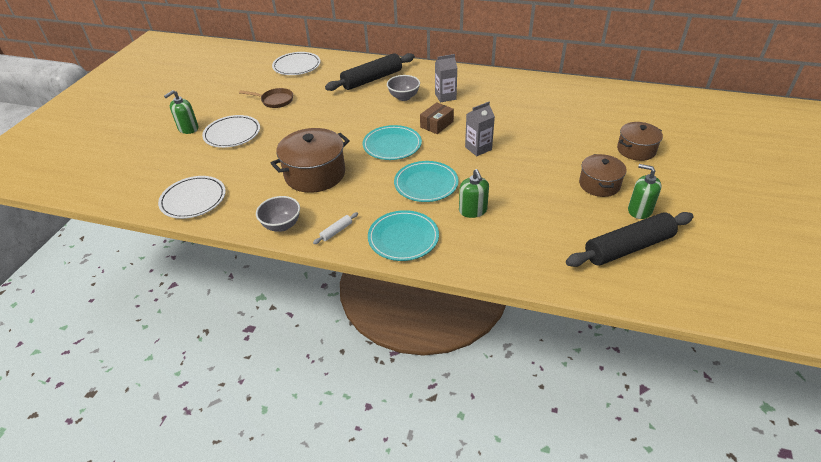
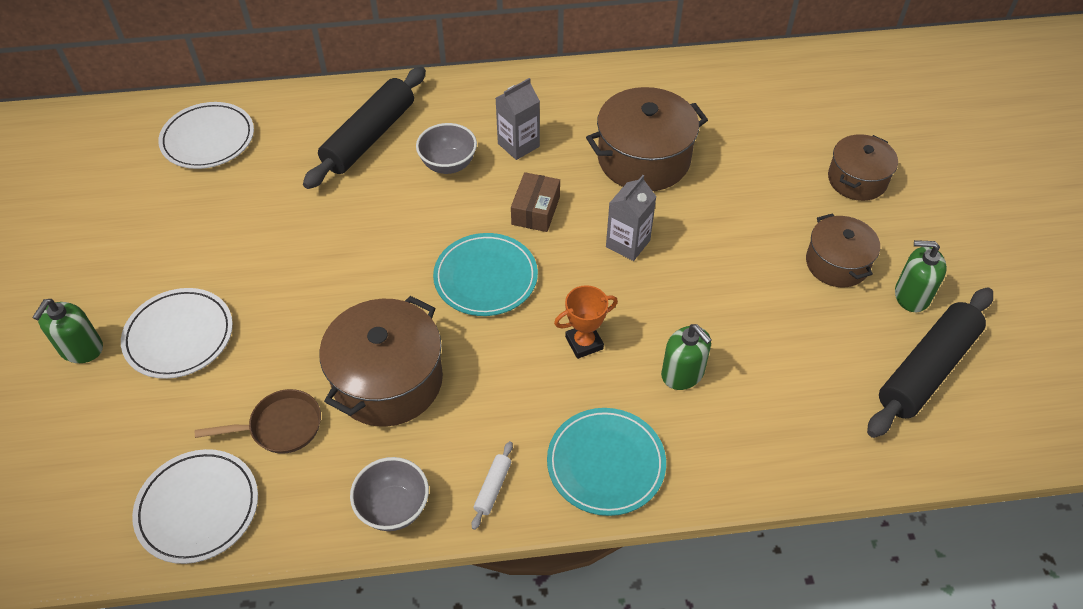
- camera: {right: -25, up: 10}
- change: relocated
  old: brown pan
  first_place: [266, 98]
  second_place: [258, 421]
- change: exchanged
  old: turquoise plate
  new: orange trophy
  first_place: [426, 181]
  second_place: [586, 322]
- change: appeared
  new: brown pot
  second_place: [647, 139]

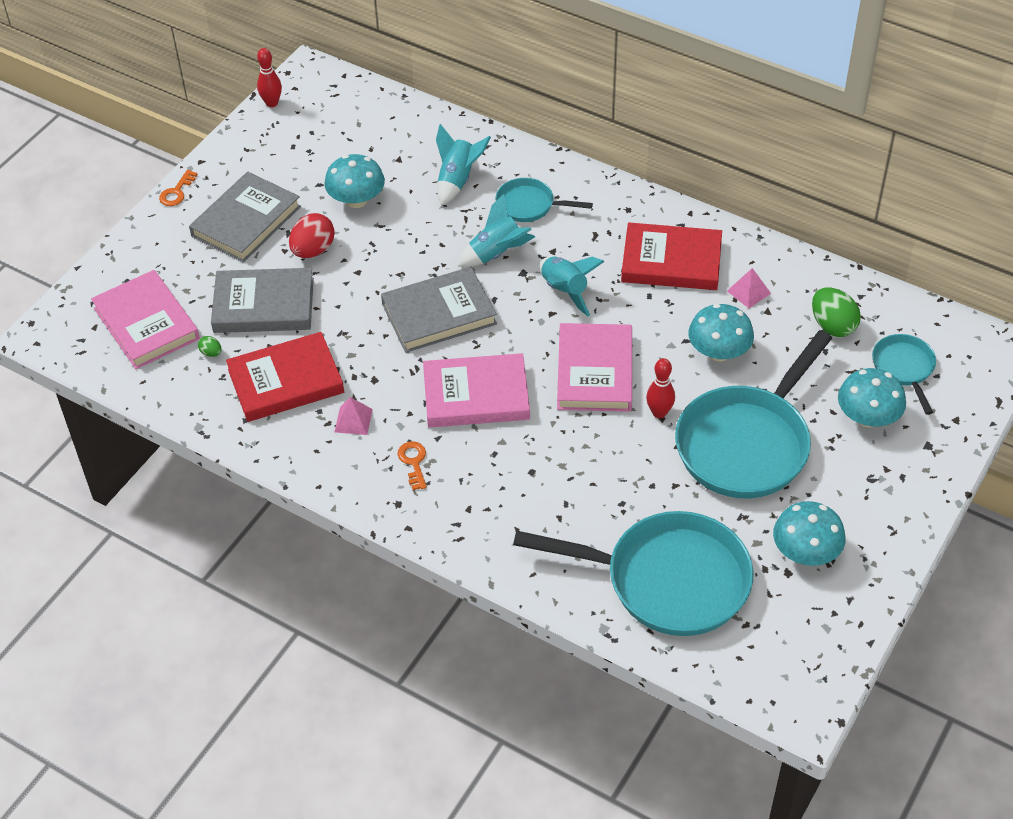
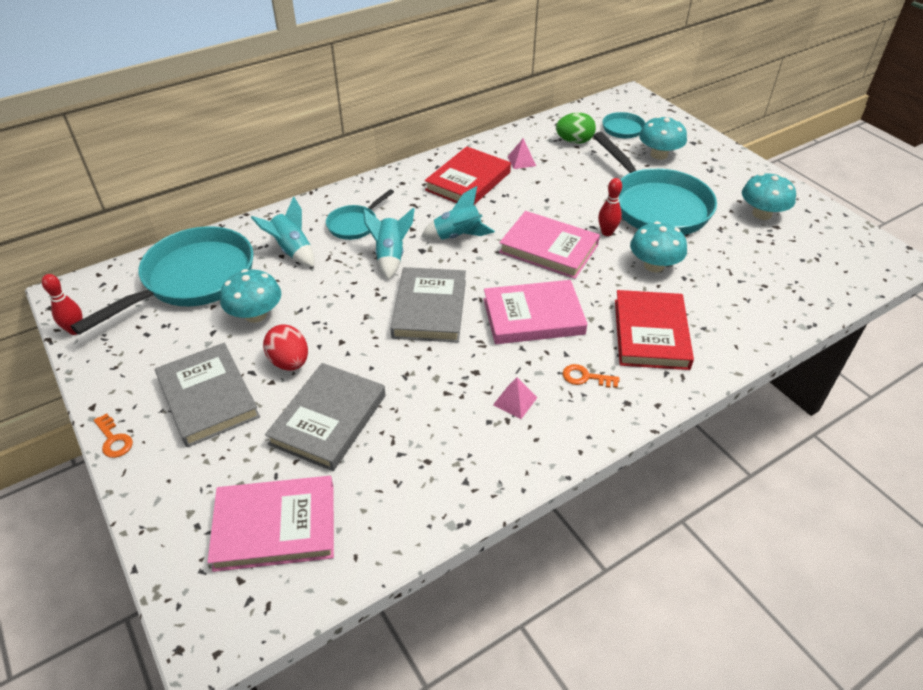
- camera: {right: -65, up: -5}
- change: missing
  old: green egg
  first_place: [209, 346]
- change: relocated
  old: red book
  first_place: [285, 377]
  second_place: [654, 330]
- change: spun
  old: pink book
  first_place: [476, 390]
  second_place: [535, 312]
  degrees: 60
- change: relocated
  old: turquoise pan
  first_place: [633, 573]
  second_place: [162, 280]
- change: relocated
  old: turquoise mushroom
  first_place: [721, 332]
  second_place: [658, 246]

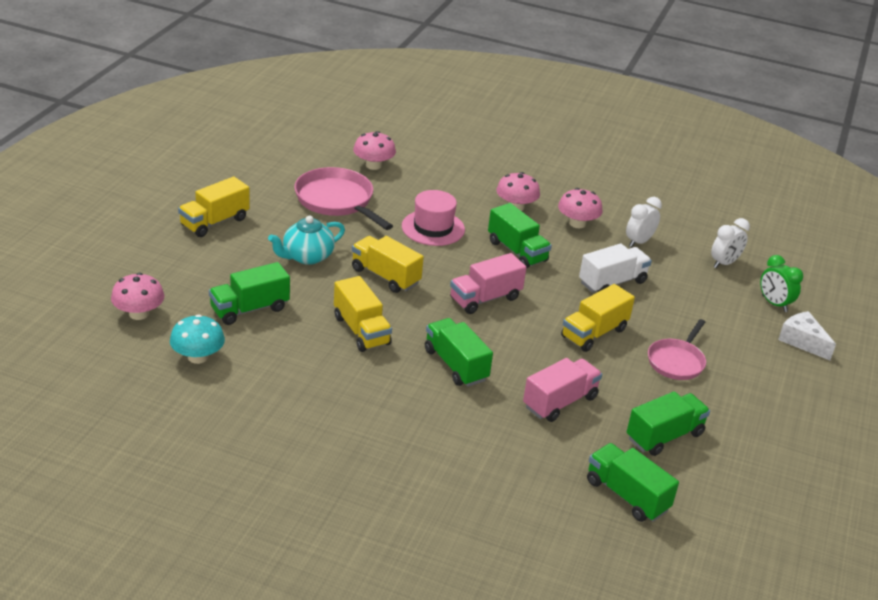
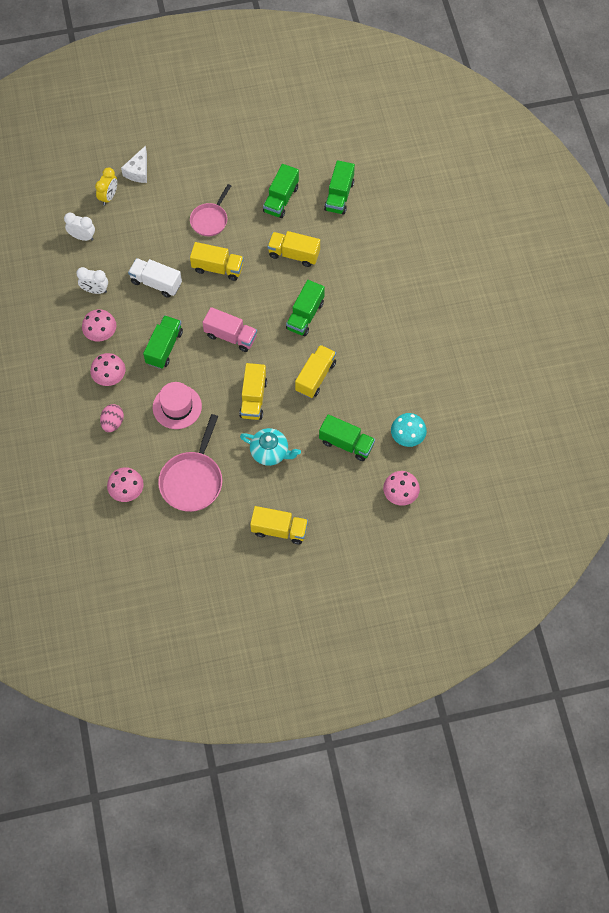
- camera: {right: -120, up: 30}
- change: colour
  old: pink truck
  new: yellow truck
  first_place: [562, 390]
  second_place: [293, 249]
- change: spun
  old: green truck
  first_place: [668, 423]
  second_place: [281, 191]
  degrees: -90
- change: spun
  old: pink pan
  first_place: [677, 349]
  second_place: [210, 210]
  degrees: 120
- change: colour
  old: green clock
  new: yellow clock
  first_place: [781, 283]
  second_place: [106, 186]
- change: appeared
  new: pink egg
  second_place: [112, 418]

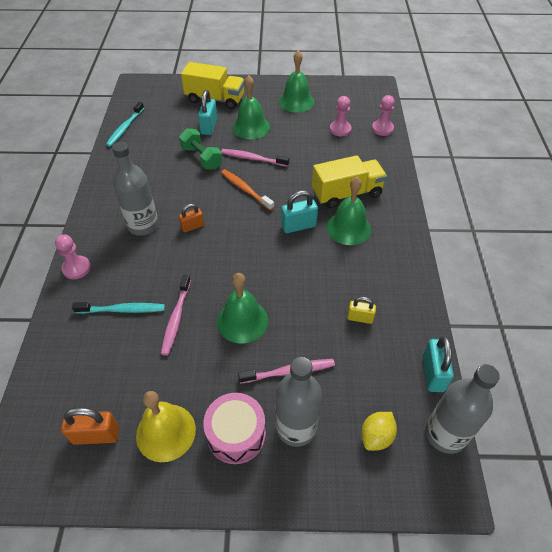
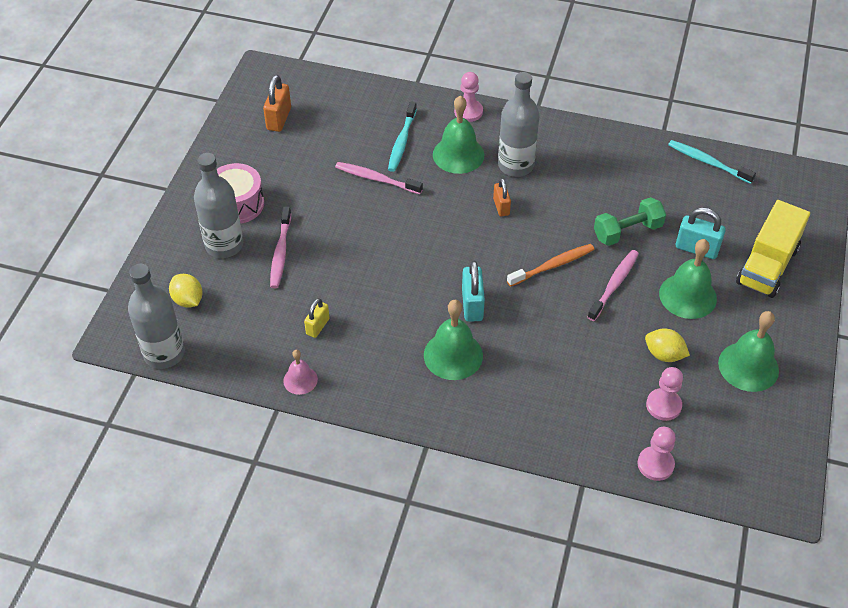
- camera: {right: 105, up: 0}
- change: missing
  old: yellow bell
  first_place: [166, 426]
- change: relocated
  old: green bell
  first_place: [242, 308]
  second_place: [458, 134]
- change: missing
  old: yellow truck
  first_place: [349, 181]
- change: missing
  old: turquoise padlock
  first_place: [438, 364]
- change: appeared
  new: pink bell
  second_place: [300, 372]
- change: appeared
  new: yellow lemon
  second_place: [667, 345]

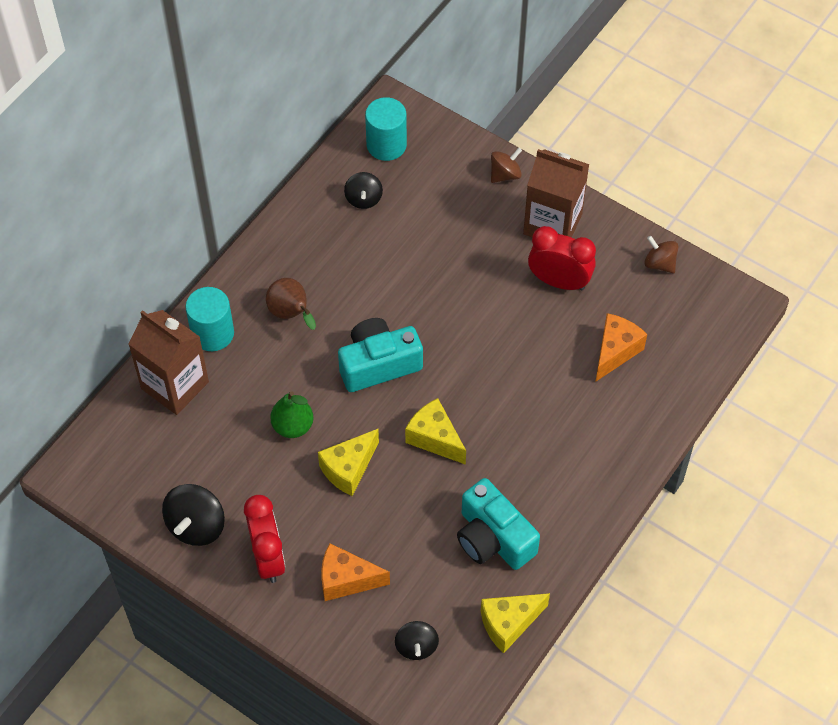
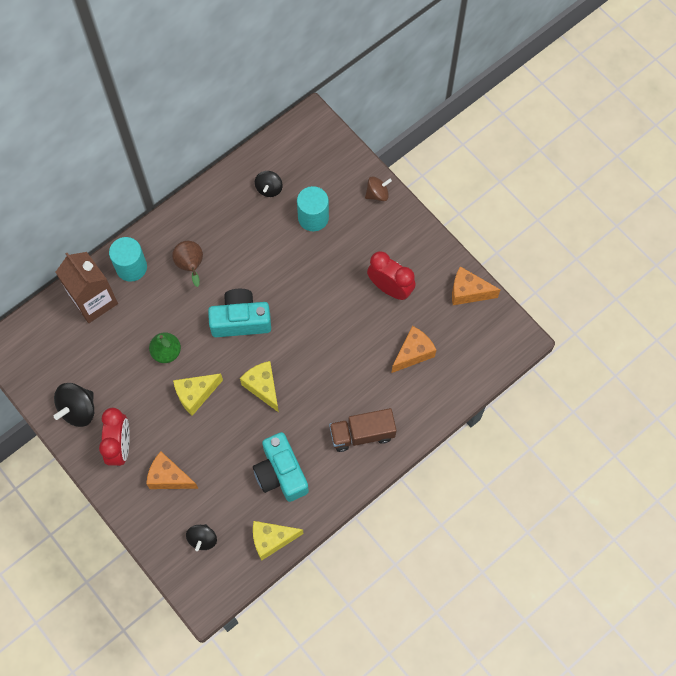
- camera: {right: 15, up: 10}
- change: relocated
  old: turquoise cylinder
  first_place: [386, 129]
  second_place: [313, 208]
- change: missing
  old: brown carton
  first_place: [556, 193]
- change: exchanged
  old: brown spinning top
  new: orange cheese
  first_place: [661, 254]
  second_place: [476, 285]
- change: appeared
  new: brown truck
  second_place: [363, 430]

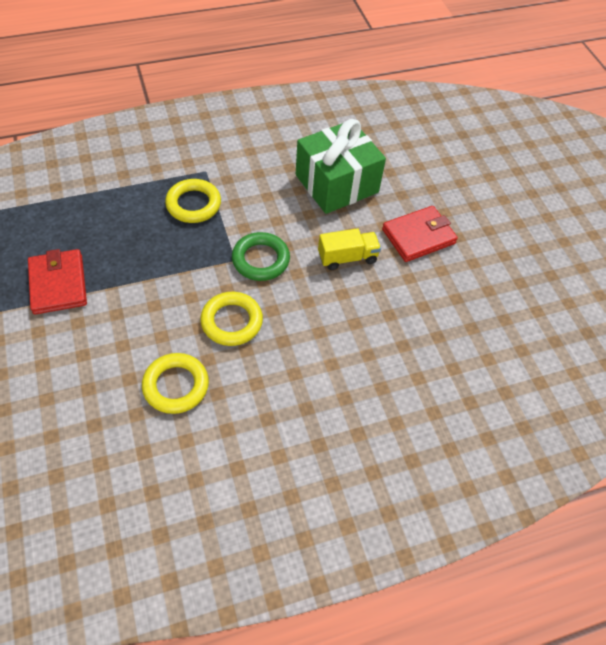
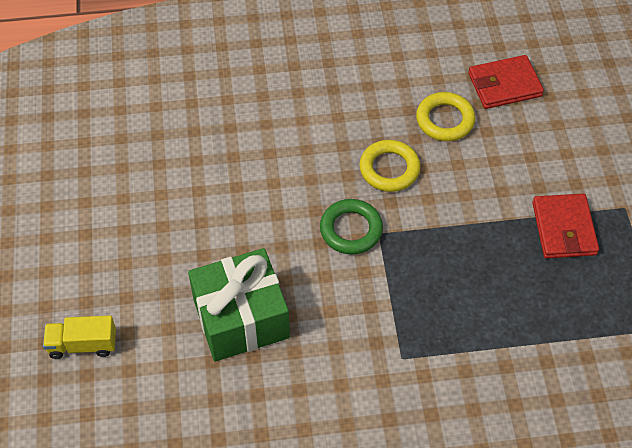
- camera: {right: -165, up: 0}
- change: missing
  old: yellow ring
  first_place: [193, 201]
- change: relocated
  old: yellow truck
  first_place: [349, 249]
  second_place: [79, 337]
- change: relocated
  old: red wallet
  first_place: [420, 234]
  second_place: [506, 82]

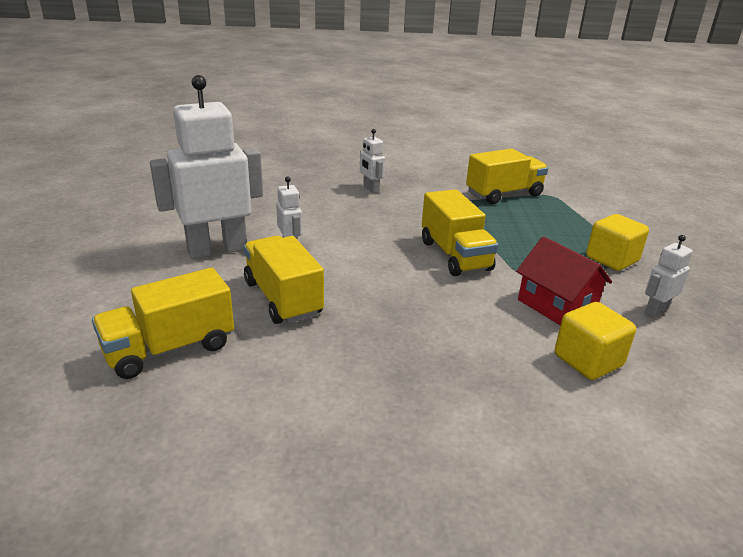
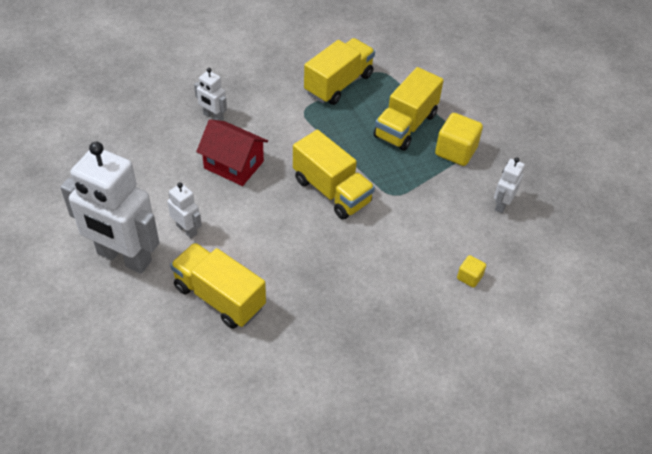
- camera: {right: -25, up: 20}
- change: relocated
  old: yellow truck
  first_place: [163, 323]
  second_place: [408, 109]
- change: spun
  old: white robot
  first_place: [206, 167]
  second_place: [109, 208]
  degrees: -105
- change: relocated
  old: red house
  first_place: [564, 280]
  second_place: [232, 152]
- change: size
  old: yellow cube
  first_place: [595, 341]
  second_place: [471, 271]
  factor: 0.53

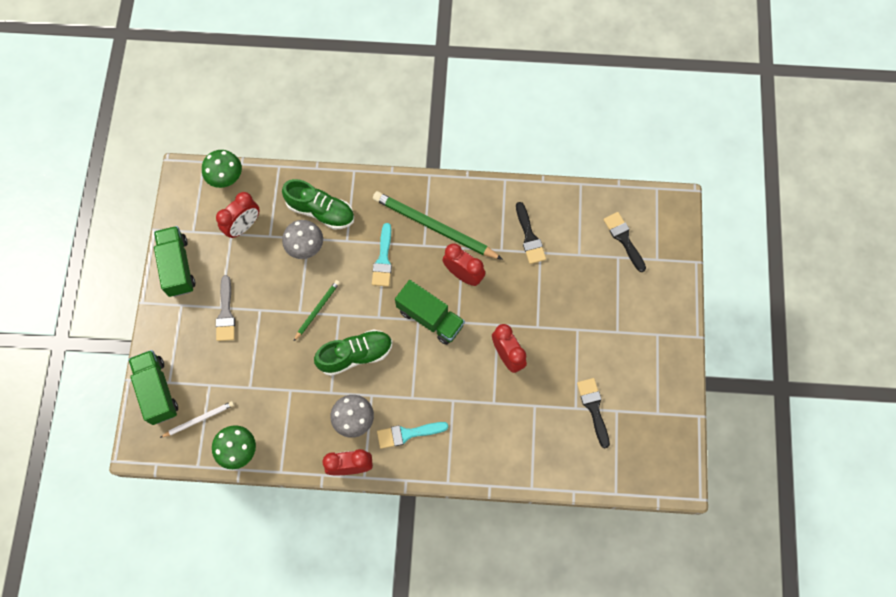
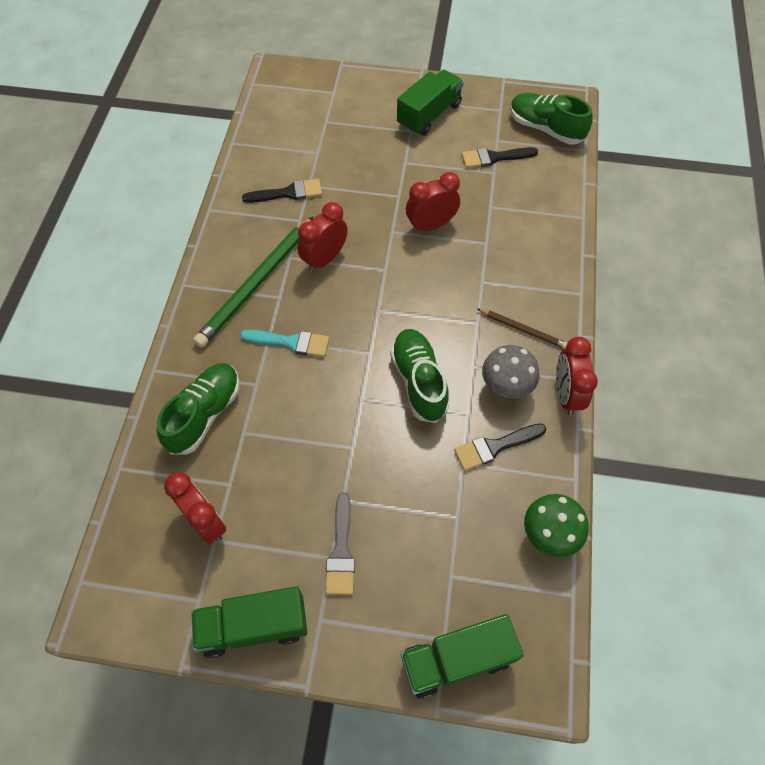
- camera: {right: -85, up: -10}
- change: missing
  old: white pencil
  first_place: [197, 419]
- change: missing
  old: green mushroom
  first_place: [222, 169]
- change: spun
  old: grey brush
  first_place: [225, 308]
  second_place: [340, 544]
  degrees: 90
- change: missing
  old: grey mushroom
  first_place: [302, 239]
- change: missing
  old: green pencil
  first_place: [316, 311]
- change: exchanged
  old: turquoise brush
  new: brown pencil
  first_place: [412, 435]
  second_place: [522, 328]
- change: relocated
  old: green truck
  first_place: [430, 312]
  second_place: [430, 103]
- change: relocated
  old: black brush
  first_place: [624, 242]
  second_place: [500, 447]
- change: appeared
  new: green shoe
  second_place: [551, 118]

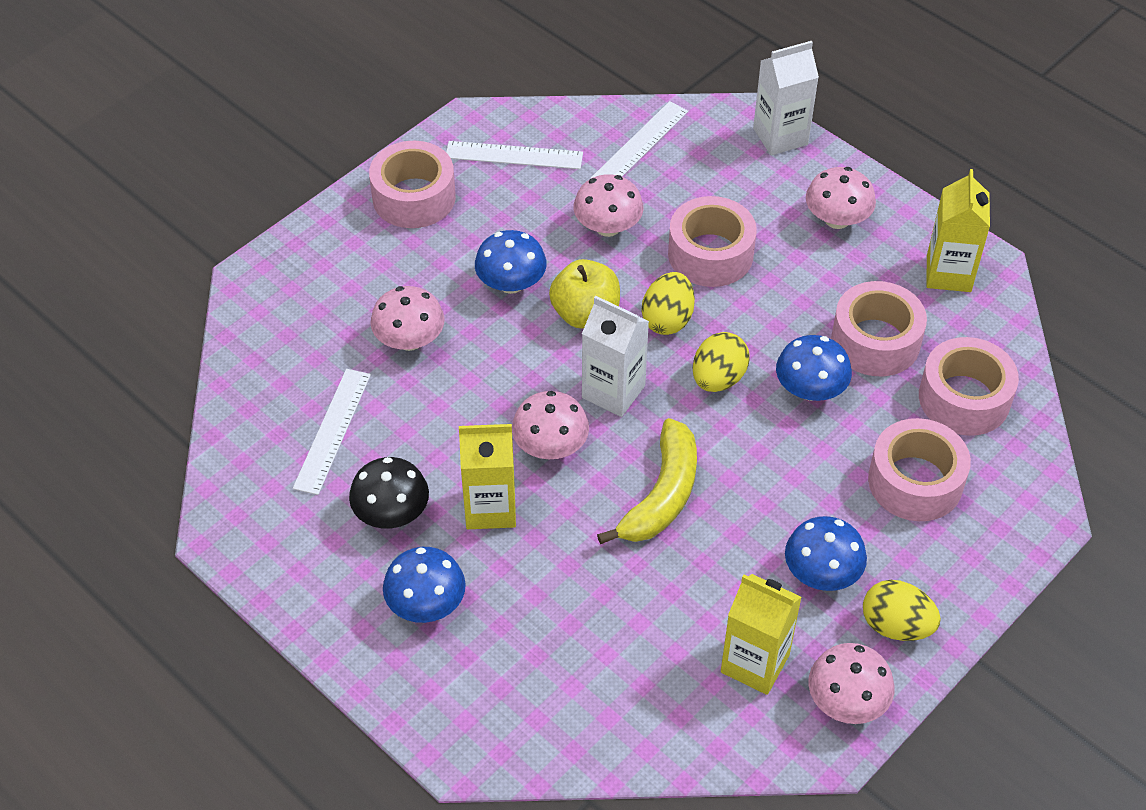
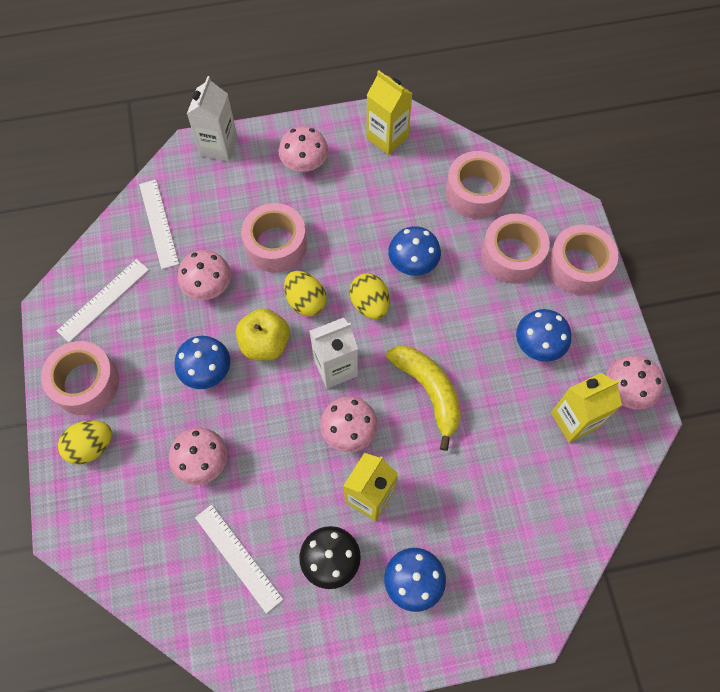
- camera: {right: -55, up: 15}
- change: relocated
  old: pink tape
  first_place: [879, 328]
  second_place: [582, 259]
- change: relocated
  old: yellow egg
  first_place: [902, 610]
  second_place: [85, 442]

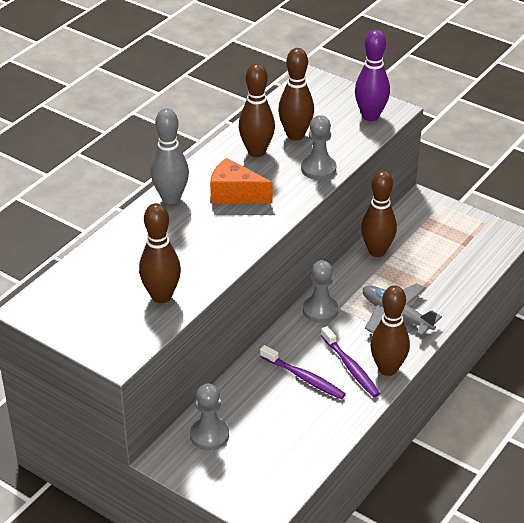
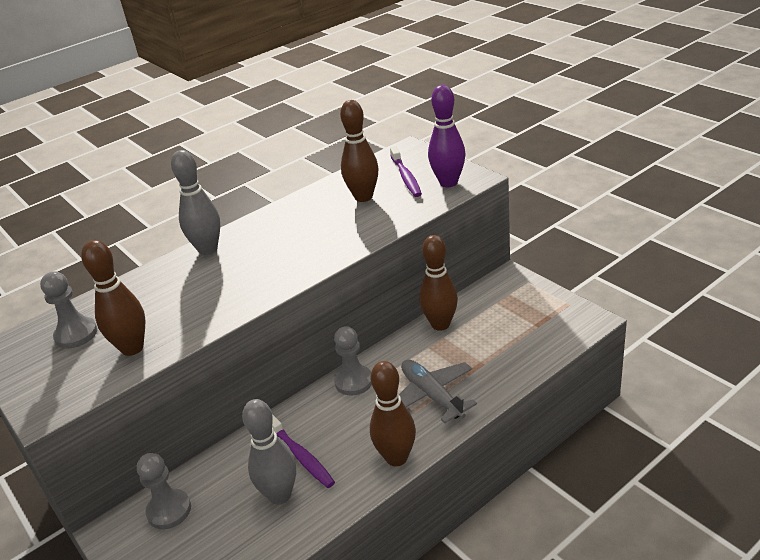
- camera: {right: 20, up: -5}
- change: missing
  old: orange cheese
  first_place: [241, 181]
- change: missing
  old: brown bowling pin
  first_place: [257, 110]
- change: relocated
  old: grey pawn
  first_place: [318, 147]
  second_place: [69, 309]
- change: relocated
  old: purple toothbrush
  first_place: [350, 362]
  second_place: [406, 171]
- change: appeared
  new: grey bowling pin
  second_place: [269, 452]

